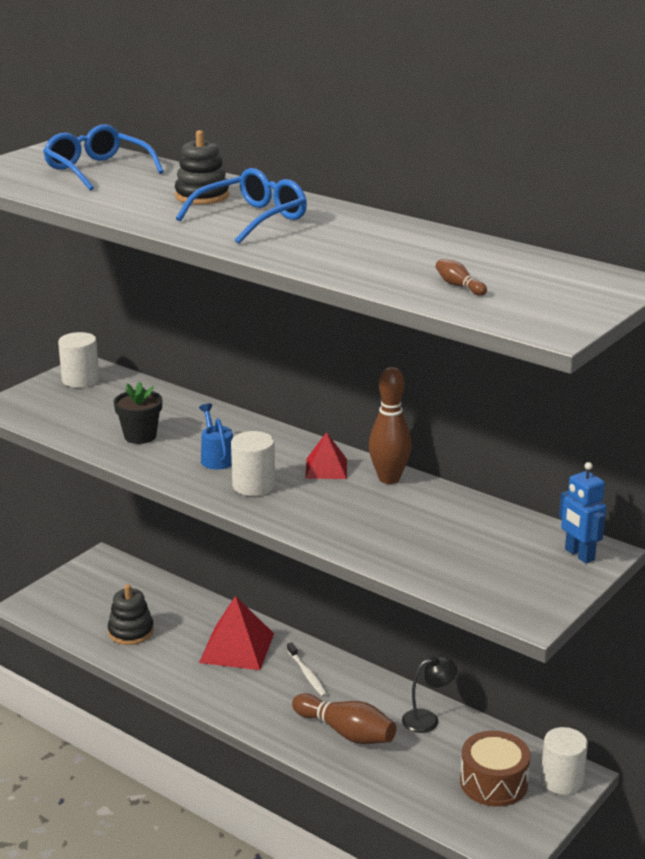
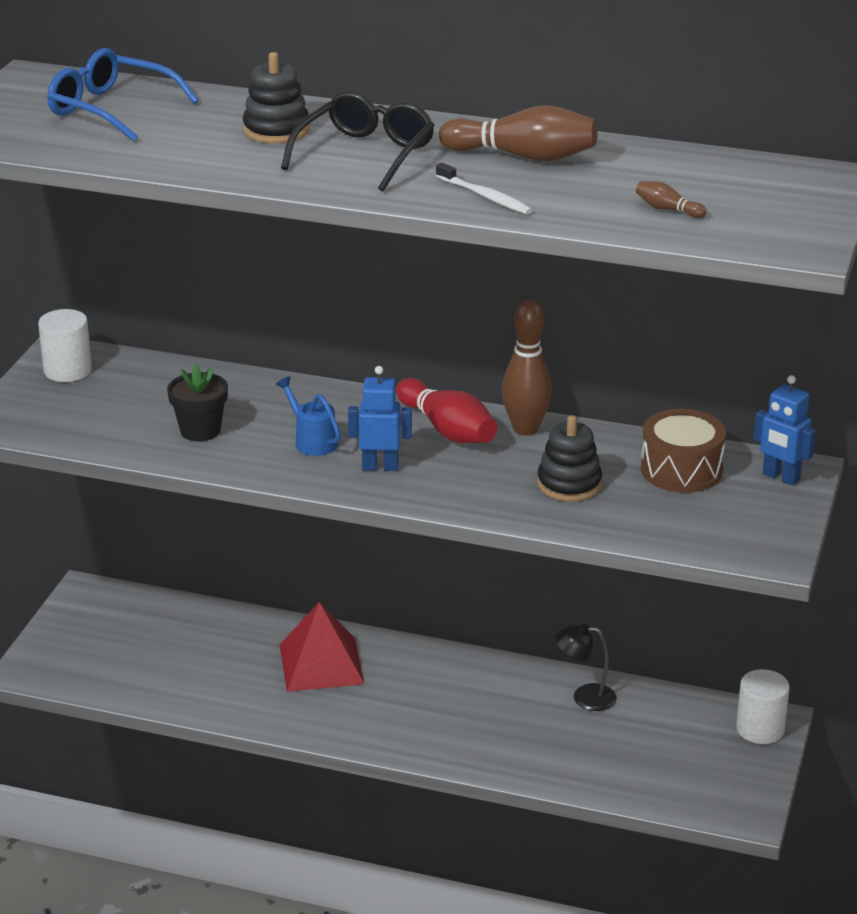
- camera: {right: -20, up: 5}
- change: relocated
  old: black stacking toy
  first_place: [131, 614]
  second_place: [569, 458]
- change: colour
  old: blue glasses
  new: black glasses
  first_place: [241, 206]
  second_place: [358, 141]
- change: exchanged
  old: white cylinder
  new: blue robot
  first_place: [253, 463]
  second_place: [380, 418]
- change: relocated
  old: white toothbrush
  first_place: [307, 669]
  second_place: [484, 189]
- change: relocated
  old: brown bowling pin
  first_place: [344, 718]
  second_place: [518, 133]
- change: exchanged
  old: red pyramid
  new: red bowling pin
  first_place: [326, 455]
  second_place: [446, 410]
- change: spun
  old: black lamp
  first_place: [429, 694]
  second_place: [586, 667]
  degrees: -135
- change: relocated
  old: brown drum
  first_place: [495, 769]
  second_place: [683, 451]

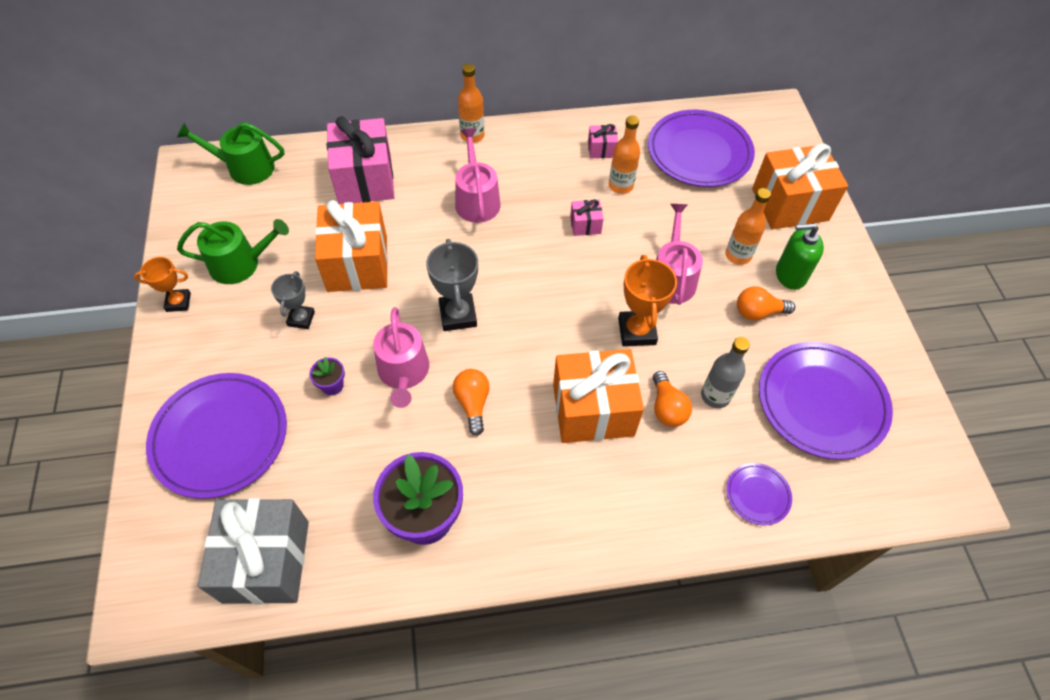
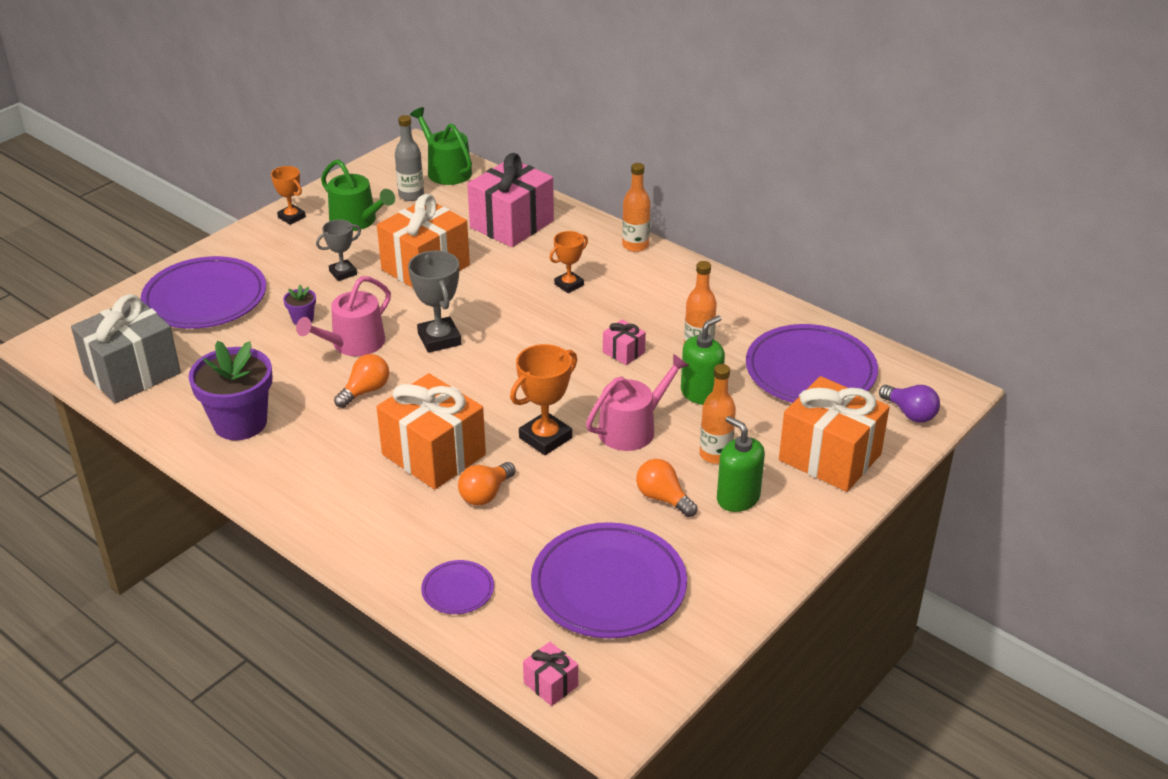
- camera: {right: 50, up: -20}
- change: spun
  old: grey trophy
  first_place: [452, 285]
  second_place: [434, 302]
  degrees: -60
- change: exchanged
  old: pink watering can
  new: orange trophy
  first_place: [478, 175]
  second_place: [568, 262]
- change: relocated
  old: pink gift
  first_place: [603, 141]
  second_place: [550, 674]
- change: relocated
  old: grey bottle
  first_place: [725, 372]
  second_place: [409, 158]
- change: appeared
  new: green soap dispenser
  second_place: [703, 360]
- change: appeared
  new: purple light bulb
  second_place: [909, 404]

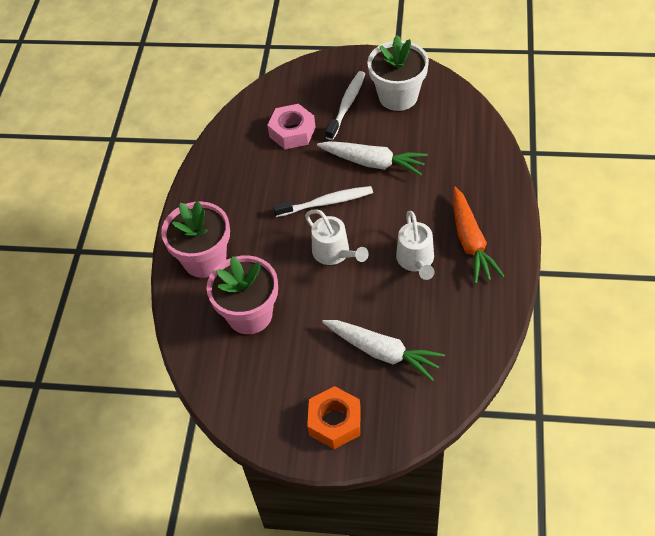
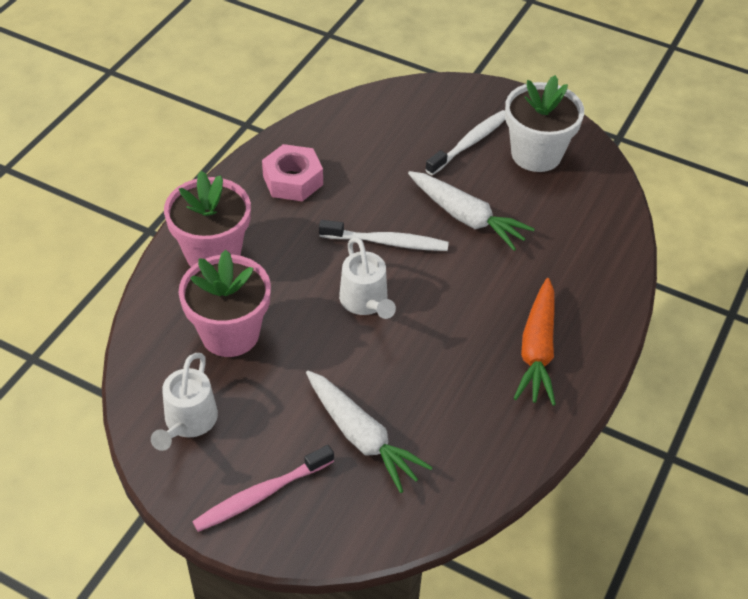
- camera: {right: 15, up: -5}
- change: relocated
  old: pink nut
  first_place: [291, 126]
  second_place: [292, 173]
- change: exchanged
  old: orange nut
  new: pink toothbrush
  first_place: [334, 417]
  second_place: [263, 488]
- change: relocated
  old: white watering can
  first_place: [415, 245]
  second_place: [184, 402]

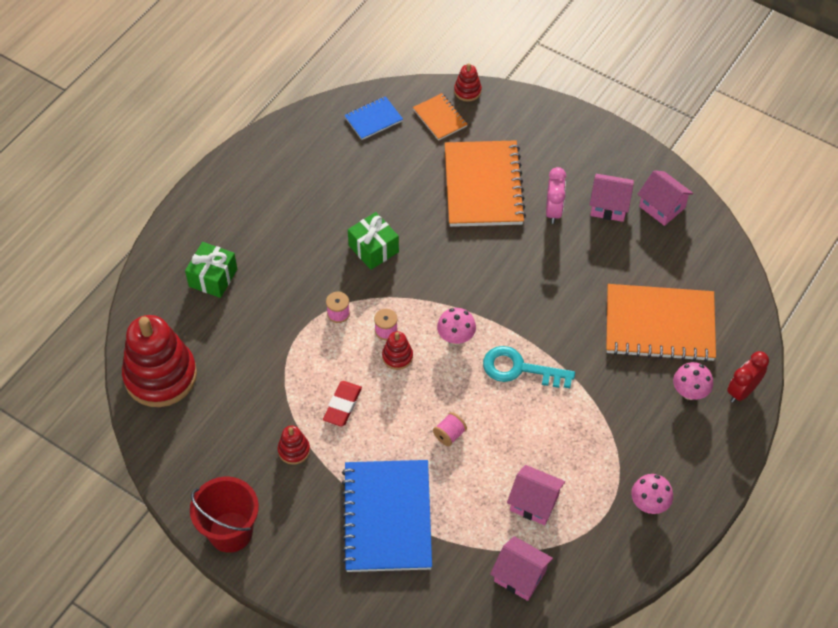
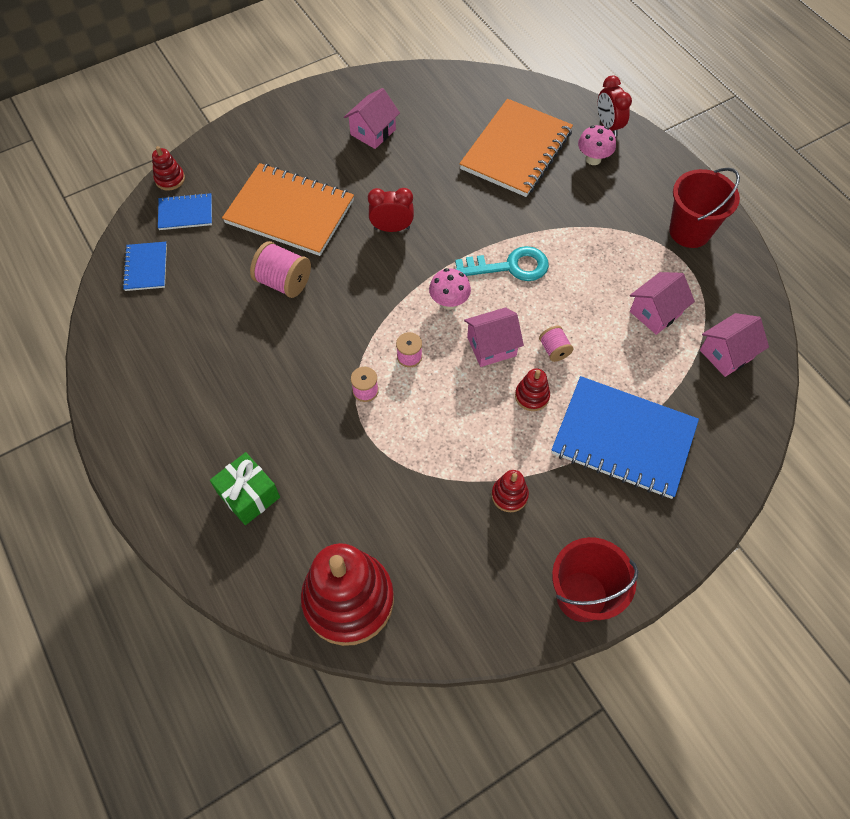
- camera: {right: -65, up: 5}
- change: missing
  old: red eraser
  first_place: [342, 404]
- change: missing
  old: green gift
  first_place: [373, 241]
- change: relocated
  old: red stacking toy
  first_place: [397, 350]
  second_place: [532, 389]
- change: colour
  old: orange notebook
  new: blue notebook
  first_place: [440, 117]
  second_place: [185, 211]
- change: spun
  old: turquoise key
  first_place: [529, 367]
  second_place: [502, 263]
  degrees: -135
- change: missing
  old: pink clock
  first_place: [556, 195]
- change: exchanged
  old: pink mushroom
  new: red bucket
  first_place: [652, 494]
  second_place: [704, 208]
- change: relocated
  old: pink house
  first_place: [666, 198]
  second_place: [494, 337]
- change: appeared
  new: pink spool
  second_place: [280, 269]
- change: appeared
  new: red clock
  second_place: [391, 210]

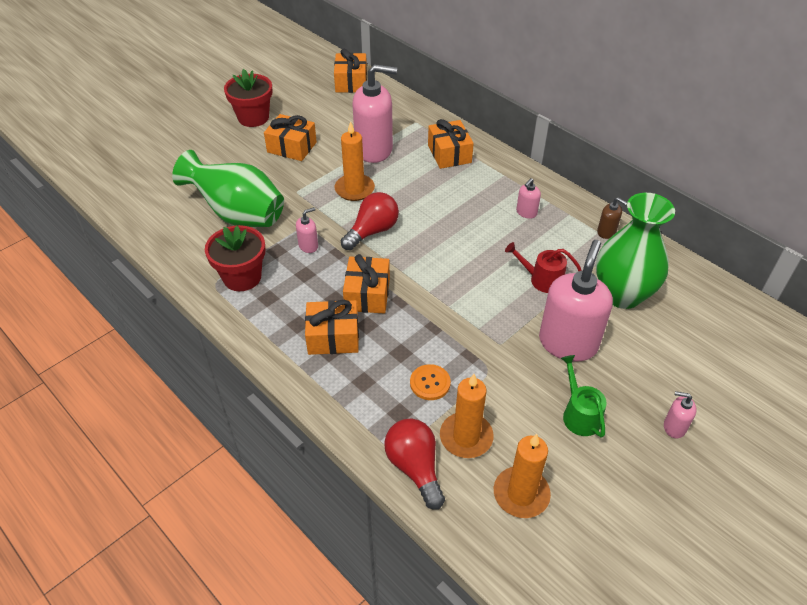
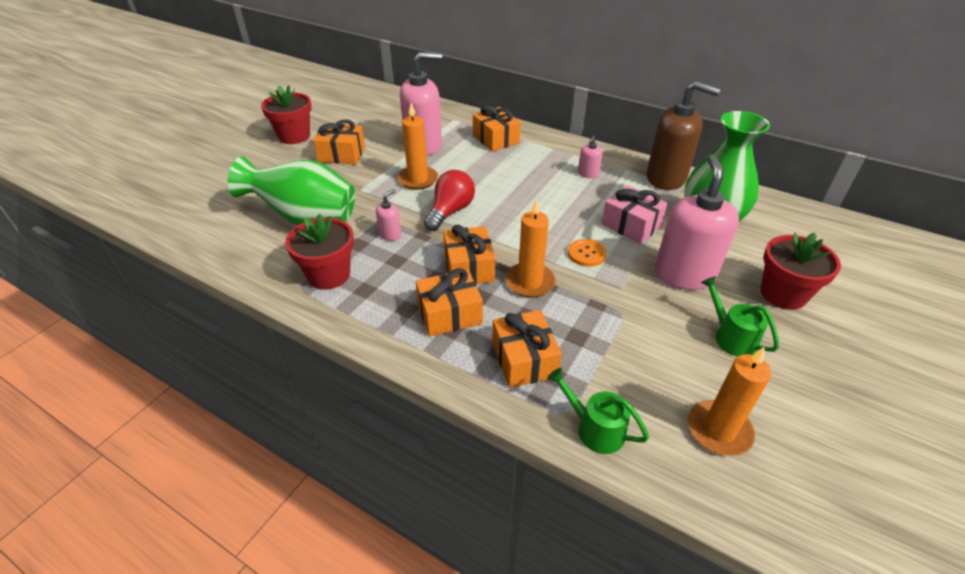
- camera: {right: -15, up: -5}
- change: relocated
  old: orange gift
  first_place: [350, 71]
  second_place: [527, 349]
- change: exchanged
  old: red light bulb
  new: green watering can
  first_place: [414, 464]
  second_place: [598, 411]
- change: relocated
  old: orange button
  first_place: [430, 382]
  second_place: [587, 253]
- change: relocated
  old: orange candle
  first_place: [467, 416]
  second_place: [530, 248]
- change: exchanged
  old: red watering can
  new: pink gift
  first_place: [543, 267]
  second_place: [634, 214]
- change: size
  old: brown soap dispenser
  first_place: [612, 218]
  second_place: [683, 135]
  factor: 2.3
- change: missing
  old: pink soap dispenser
  first_place: [680, 415]
- change: appeared
  new: red flower pot
  second_place: [800, 271]

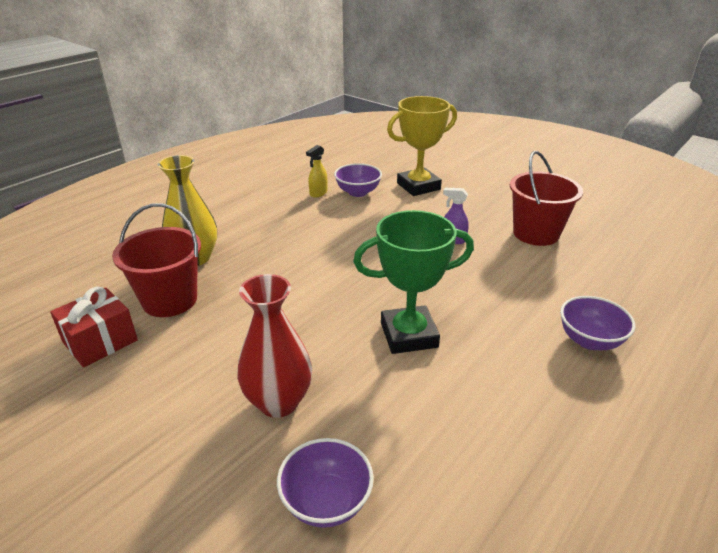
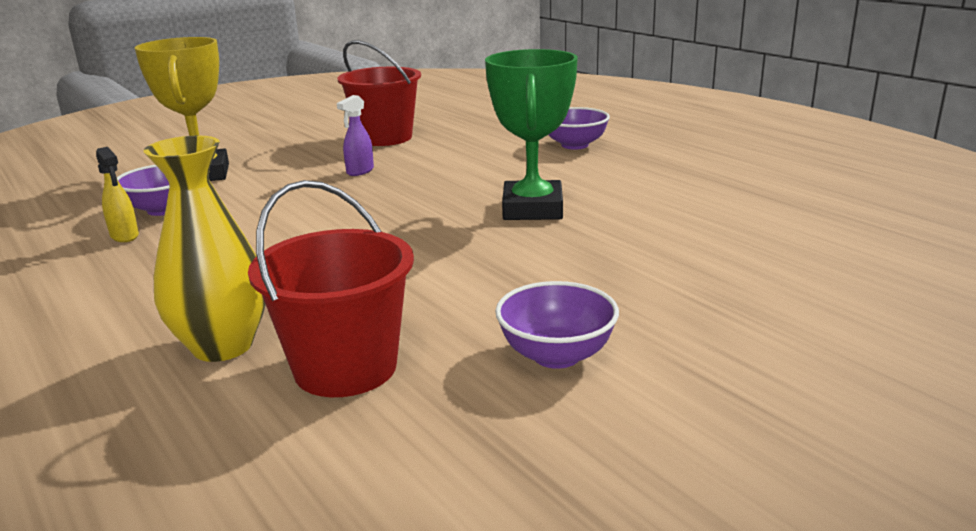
- camera: {right: -75, up: -10}
- change: missing
  old: red gift
  first_place: [94, 327]
- change: missing
  old: red vase
  first_place: [274, 346]
- change: relocated
  old: purple bowl
  first_place: [325, 483]
  second_place: [557, 325]

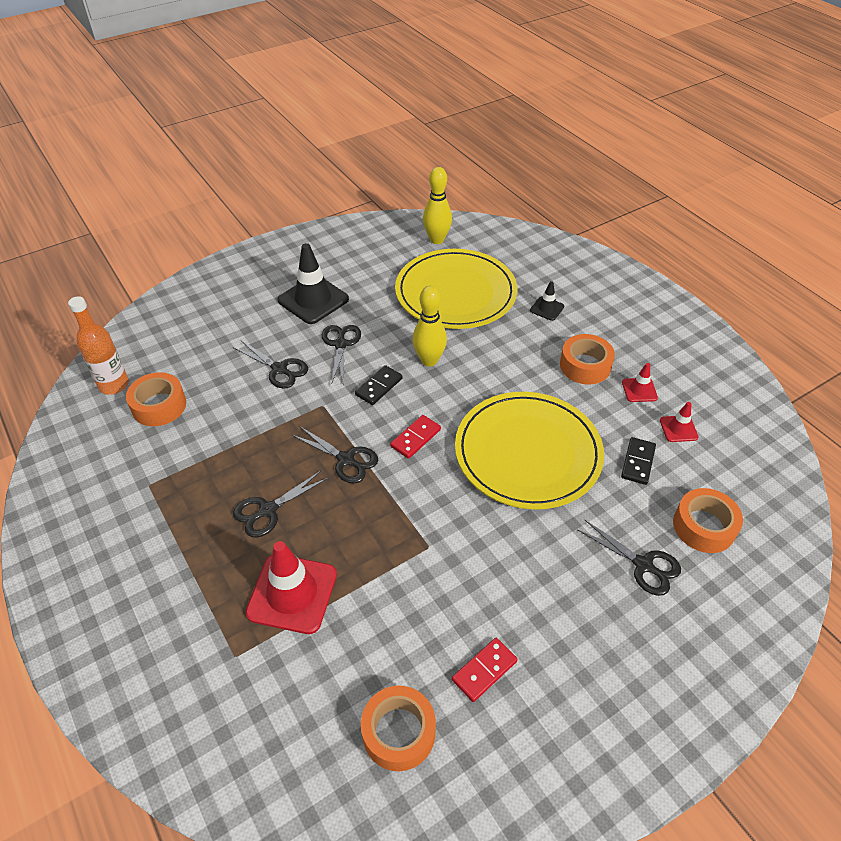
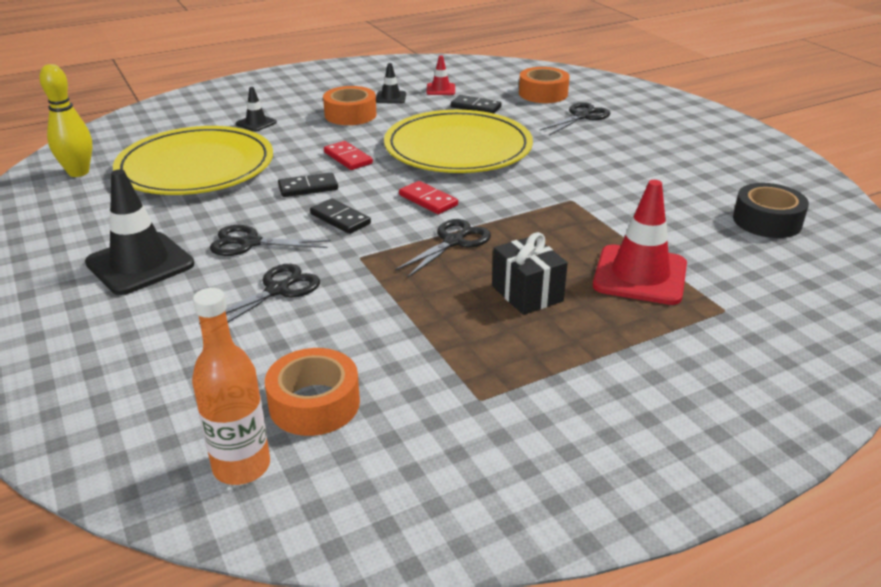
- camera: {right: -85, up: -15}
- change: exchanged
  old: black scissors
  new: black gift
  first_place: [280, 504]
  second_place: [530, 273]
- change: colour
  old: orange tape
  new: black tape
  first_place: [398, 728]
  second_place: [771, 210]
- change: exchanged
  old: yellow bowling pin
  new: black domino
  first_place: [429, 326]
  second_place: [308, 185]
- change: relocated
  old: red domino
  first_place: [485, 670]
  second_place: [348, 155]
- change: colour
  old: red traffic cone
  new: black traffic cone
  first_place: [640, 382]
  second_place: [391, 83]

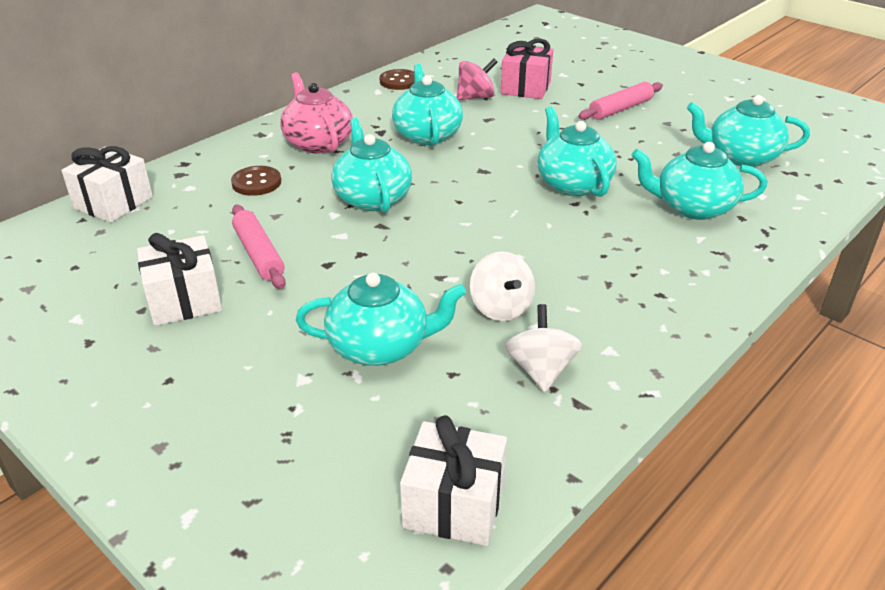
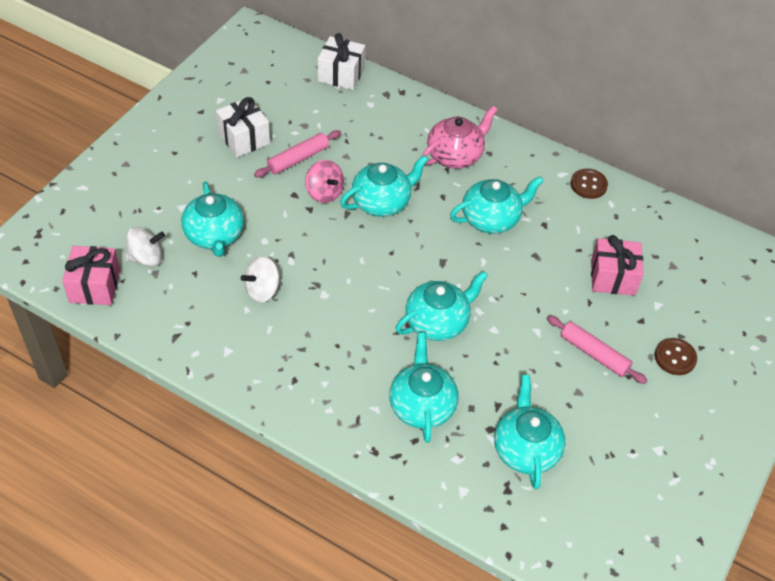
- camera: {right: 75, up: 15}
- change: relocated
  old: brown button
  first_place: [256, 181]
  second_place: [676, 356]
- change: colour
  old: white gift
  new: pink gift
  first_place: [453, 480]
  second_place: [91, 275]
- change: relocated
  old: pink spinning top
  first_place: [477, 79]
  second_place: [324, 181]
- change: relocated
  old: white spinning top
  first_place: [543, 348]
  second_place: [145, 247]

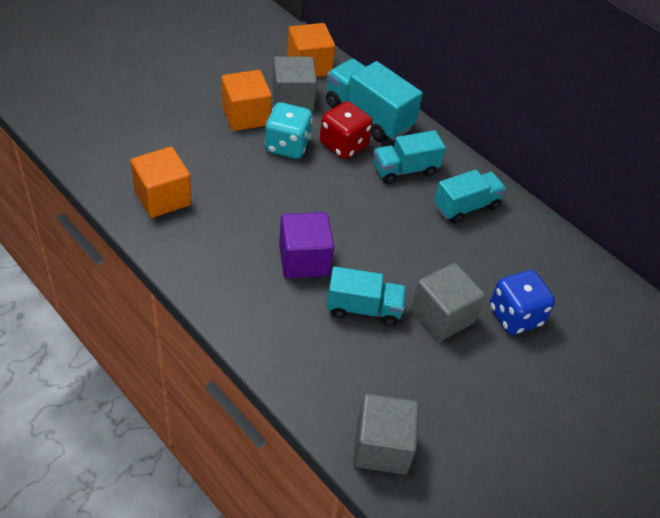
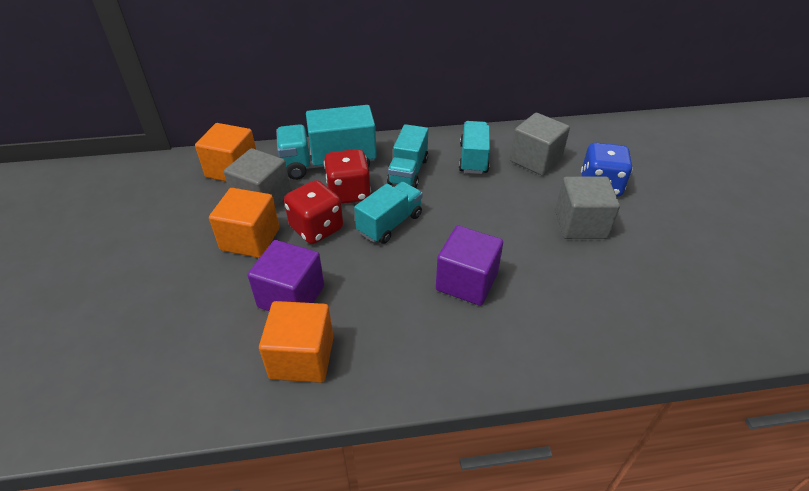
- camera: {right: -50, up: -5}
- change: colour
  old: turquoise dice
  new: red dice
  first_place: [288, 130]
  second_place: [313, 212]
- change: relocated
  old: turquoise truck
  first_place: [366, 296]
  second_place: [388, 213]
- change: relocated
  old: grey cube
  first_place: [386, 434]
  second_place: [540, 144]
- change: appeared
  new: purple cube
  second_place: [286, 275]

